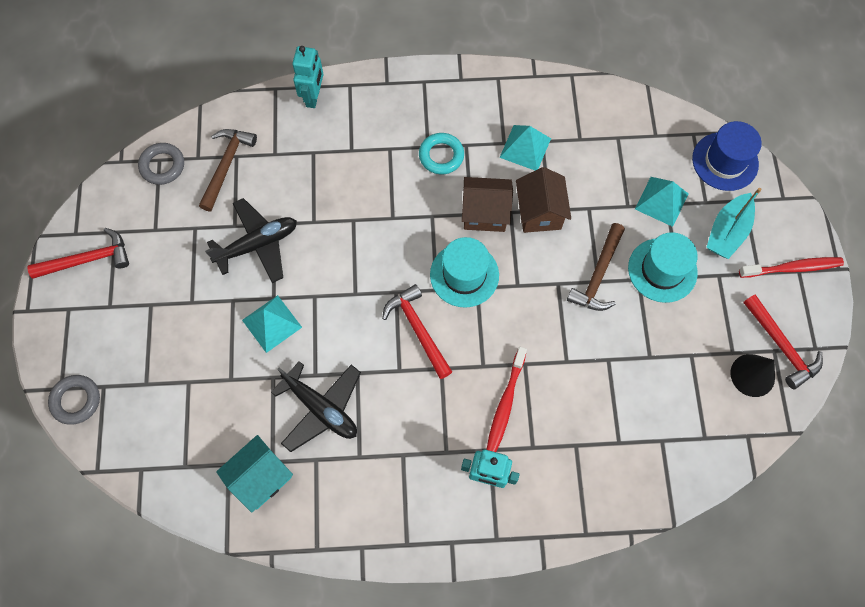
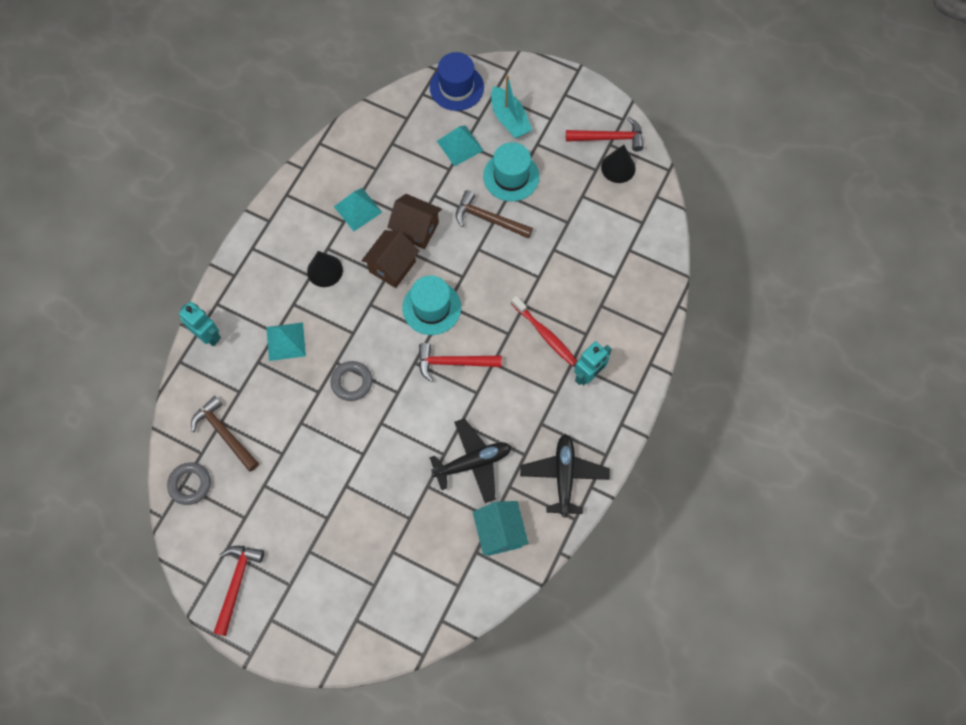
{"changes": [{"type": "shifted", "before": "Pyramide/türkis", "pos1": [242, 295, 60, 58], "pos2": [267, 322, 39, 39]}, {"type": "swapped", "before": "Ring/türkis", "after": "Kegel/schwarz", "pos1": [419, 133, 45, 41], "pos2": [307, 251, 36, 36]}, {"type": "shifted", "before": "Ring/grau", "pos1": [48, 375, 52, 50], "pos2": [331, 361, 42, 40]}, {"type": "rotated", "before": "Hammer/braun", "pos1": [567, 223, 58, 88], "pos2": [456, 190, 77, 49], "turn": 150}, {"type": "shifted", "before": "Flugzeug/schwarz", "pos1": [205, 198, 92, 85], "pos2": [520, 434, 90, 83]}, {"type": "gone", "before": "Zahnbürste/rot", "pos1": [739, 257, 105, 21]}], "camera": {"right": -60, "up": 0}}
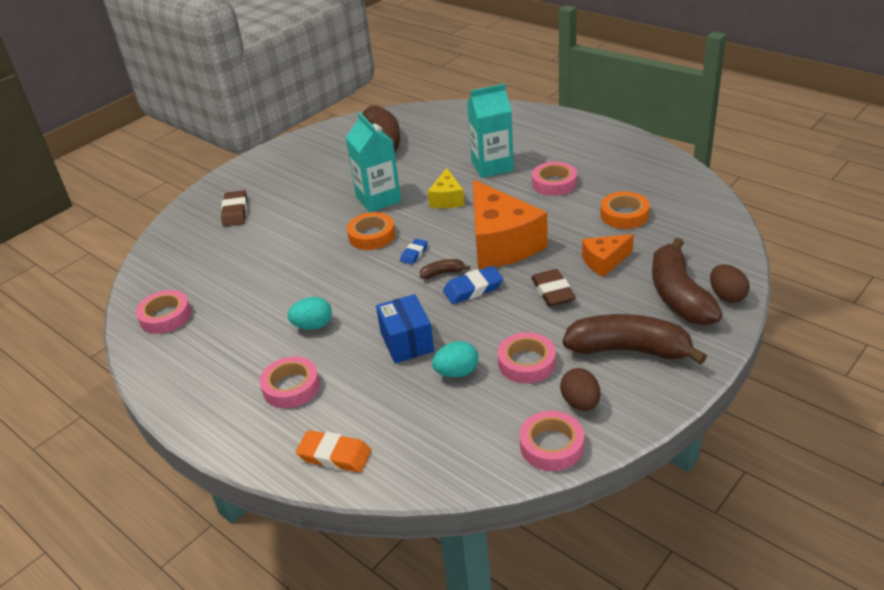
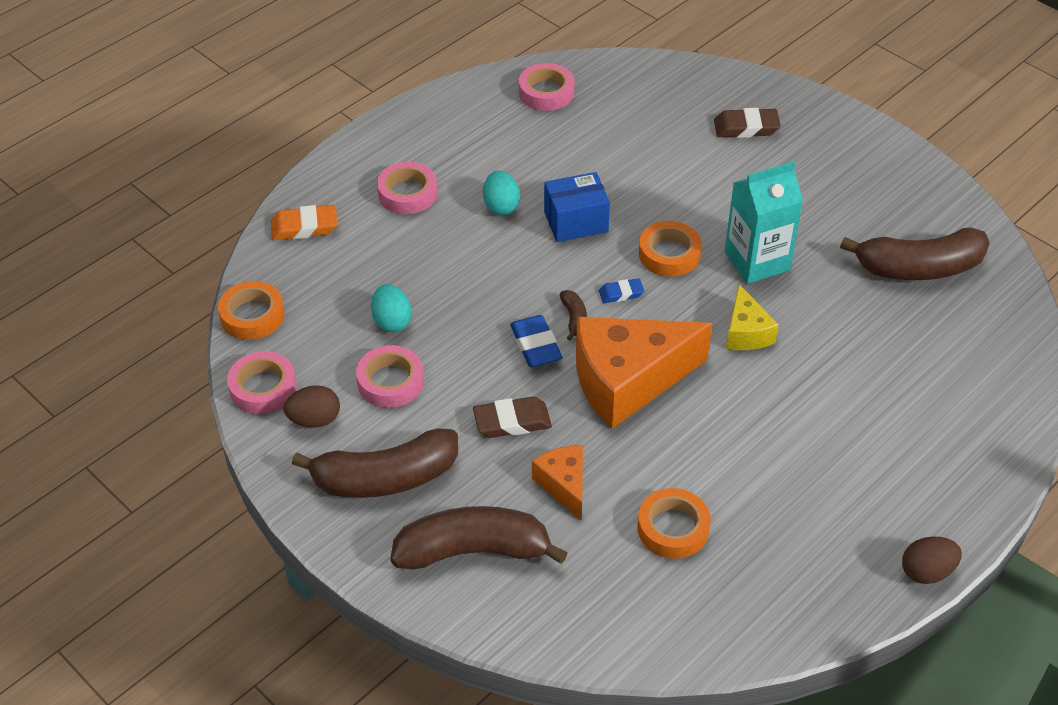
{"changes": [{"type": "new", "after": "Klebeband/orange", "pos2": [218, 281, 67, 59]}, {"type": "rotated", "before": "Radiergummi/orange", "pos1": [296, 430, 75, 43], "pos2": [270, 205, 68, 35], "turn": 60}, {"type": "rotated", "before": "Banane/braun", "pos1": [563, 314, 144, 51], "pos2": [292, 429, 166, 69], "turn": 60}, {"type": "shifted", "before": "Schachtel/blau", "pos1": [376, 294, 58, 69], "pos2": [544, 172, 66, 70]}, {"type": "rotated", "before": "Radiergummi/blau", "pos1": [400, 239, 28, 26], "pos2": [599, 278, 45, 25], "turn": -45}, {"type": "rotated", "before": "Käse/gelb", "pos1": [428, 168, 37, 40], "pos2": [726, 284, 53, 66], "turn": -105}, {"type": "shifted", "before": "Ei/braun", "pos1": [710, 264, 40, 39], "pos2": [902, 537, 60, 47]}, {"type": "gone", "before": "Getränkekarton/türkis", "pos1": [467, 84, 47, 94]}, {"type": "gone", "before": "Klebeband/rosa", "pos1": [532, 162, 45, 34]}], "camera": {"right": 90, "up": 10}}
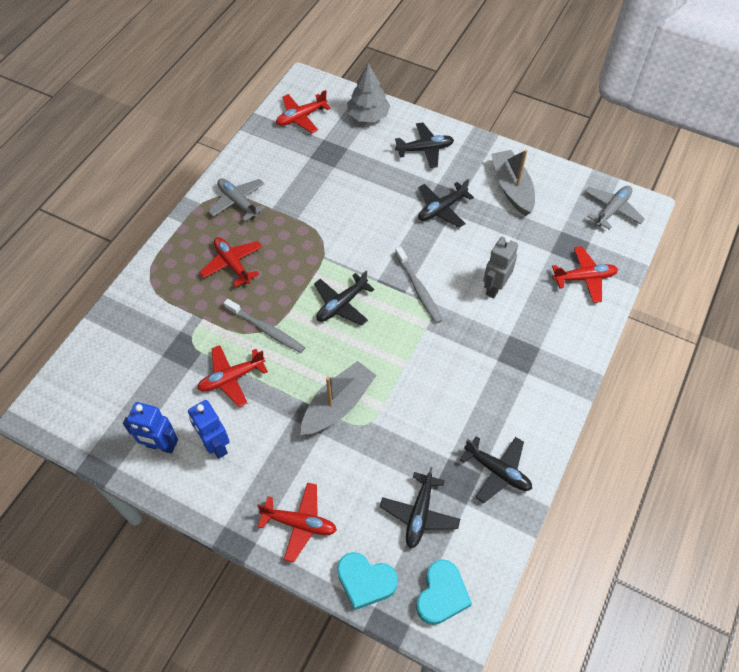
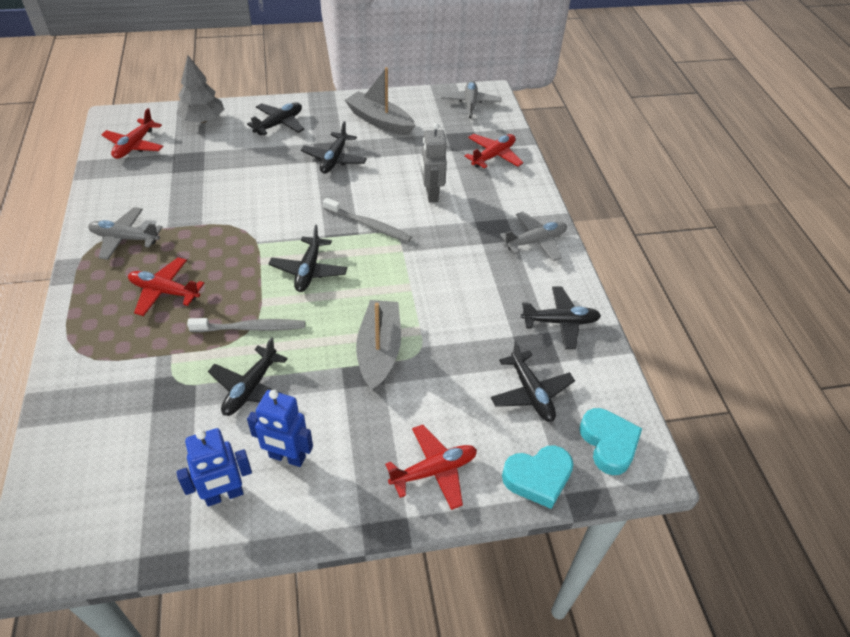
{"changes": [{"type": "repainted", "before": "Flugzeug/rot", "after": "Flugzeug/schwarz", "pos1": [197, 345, 71, 62], "pos2": [208, 337, 80, 79]}, {"type": "new", "after": "Flugzeug/grau", "pos2": [500, 212, 67, 49]}], "camera": {"right": -40, "up": -10}}
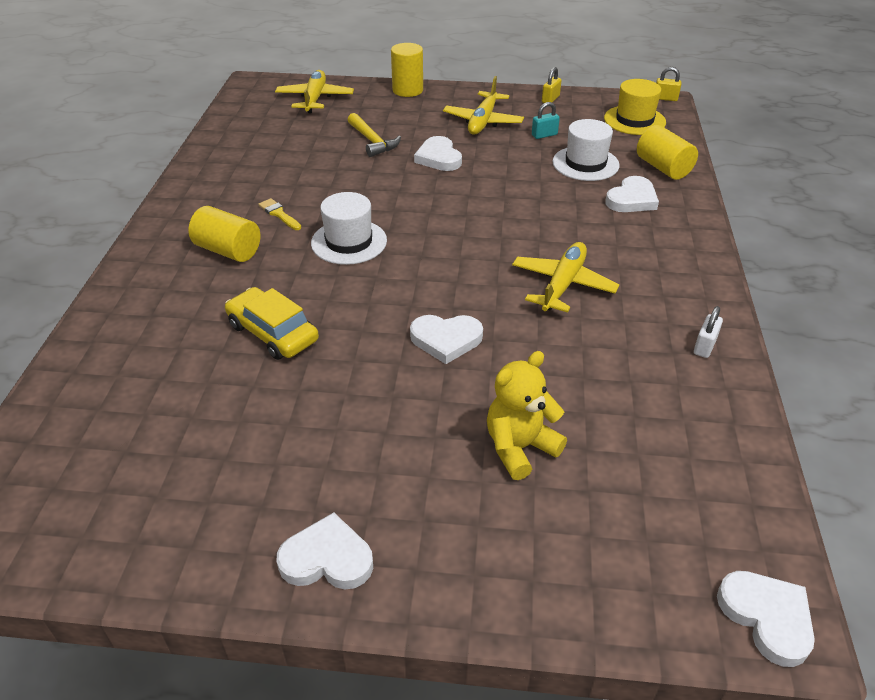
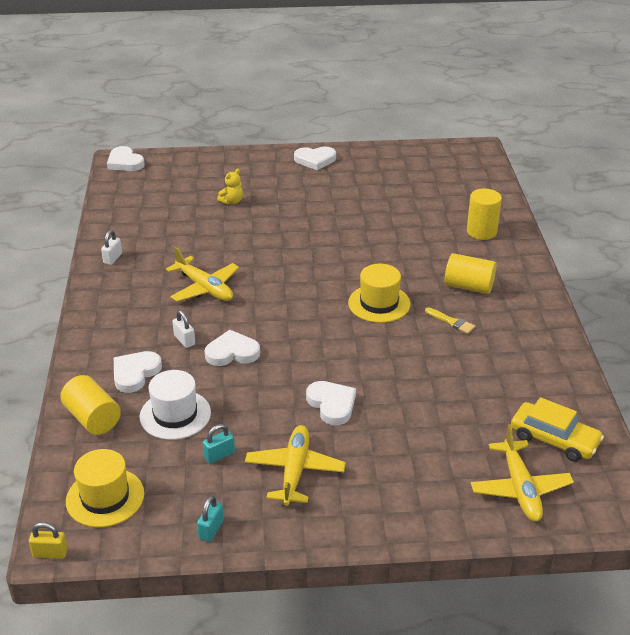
{"changes": [{"type": "rotated", "before": "Flugzeug/gelb", "pos1": [512, 242, 107, 70], "pos2": [166, 247, 73, 55], "turn": -60}, {"type": "new", "after": "Vorhängeschloss/weiß", "pos2": [172, 310, 23, 38]}, {"type": "repainted", "before": "Vorhängeschloss/gelb", "after": "Vorhängeschloss/türkis", "pos1": [542, 67, 20, 36], "pos2": [197, 496, 27, 46]}, {"type": "shifted", "before": "Herz/weiß", "pos1": [410, 315, 73, 49], "pos2": [205, 330, 55, 36]}, {"type": "scaled", "before": "Teddybär/gelb", "pos1": [487, 351, 80, 129], "pos2": [217, 169, 26, 35], "scale": 0.6}, {"type": "repainted", "before": "Hut/weiß", "after": "Hut/gelb", "pos1": [311, 192, 76, 73], "pos2": [348, 264, 62, 59]}, {"type": "shifted", "before": "Vollzylinder/gelb", "pos1": [391, 43, 32, 54], "pos2": [467, 188, 35, 52]}, {"type": "shifted", "before": "Auto/gelb", "pos1": [225, 287, 94, 73], "pos2": [511, 397, 93, 65]}, {"type": "gone", "before": "Hammer/gelb", "pos1": [348, 113, 53, 44]}], "camera": {"right": 170, "up": -5}}
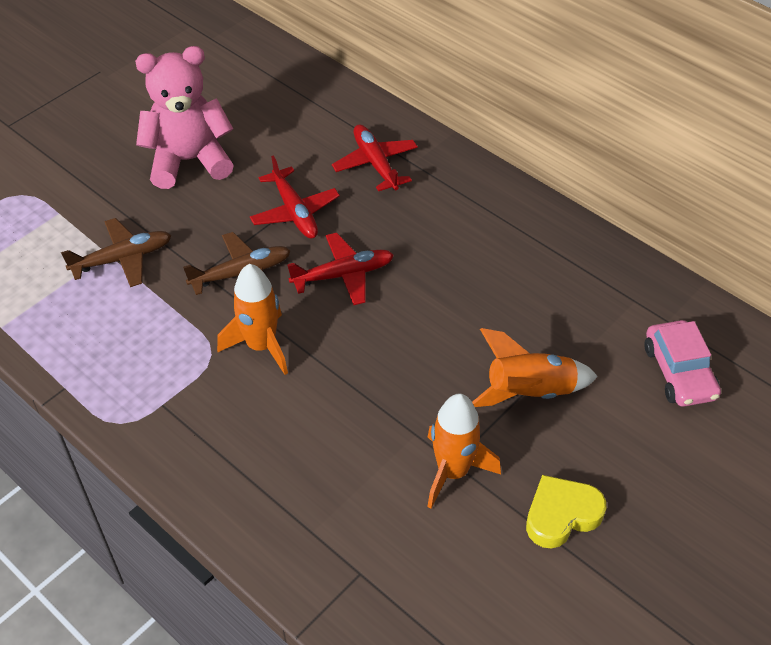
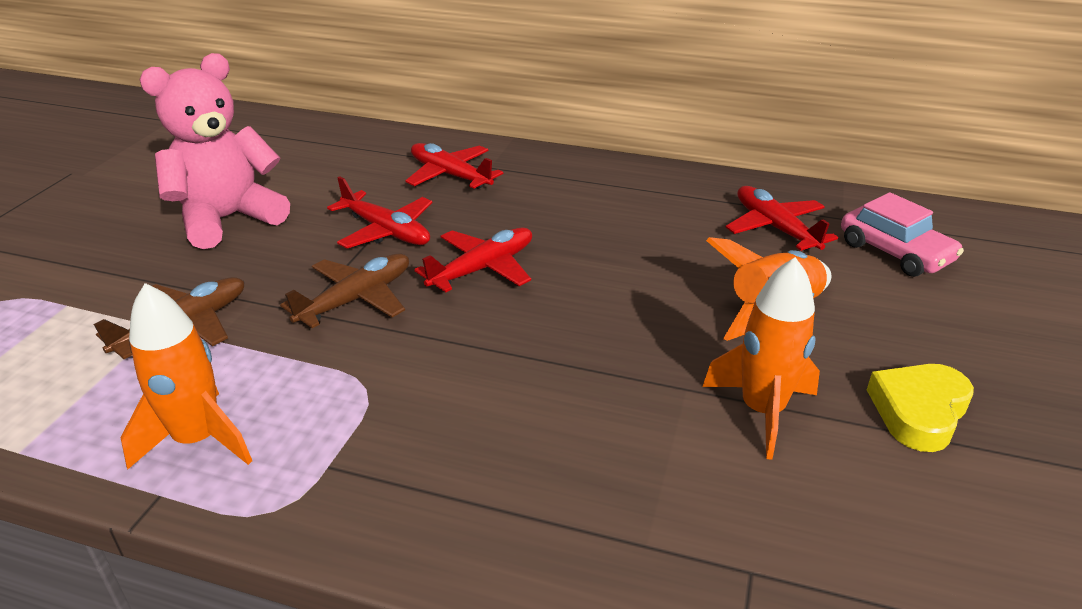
{"changes": [{"type": "shifted", "before": "Rakete/orange", "pos1": [217, 264, 71, 111], "pos2": [120, 283, 132, 187]}, {"type": "new", "after": "Flugzeug/rot", "pos2": [726, 186, 112, 65]}], "camera": {"right": -25, "up": -15}}
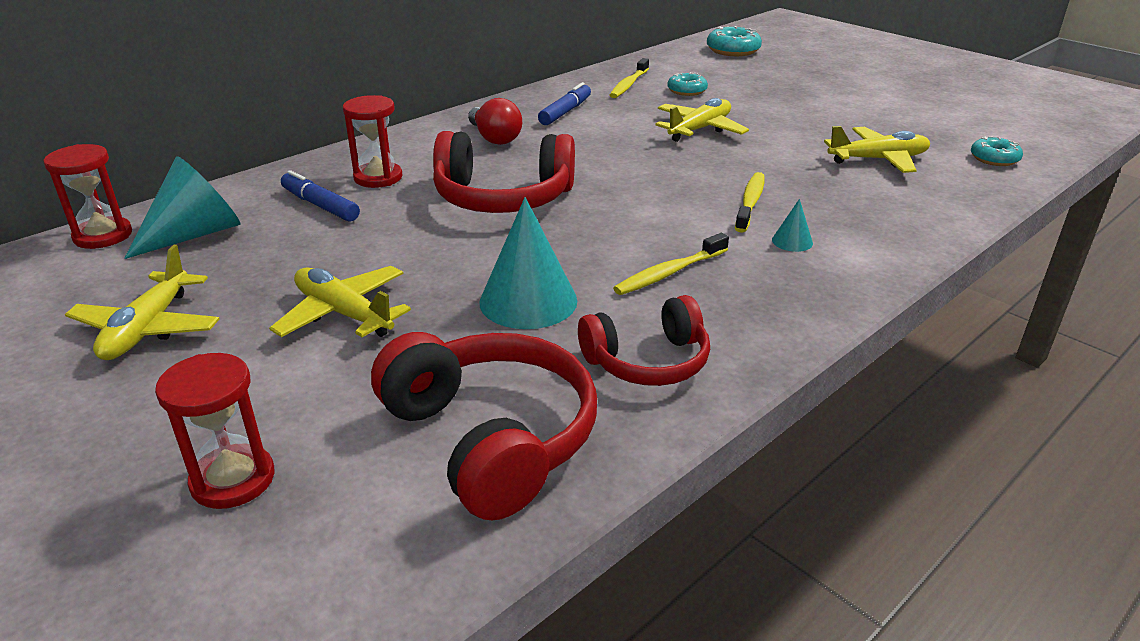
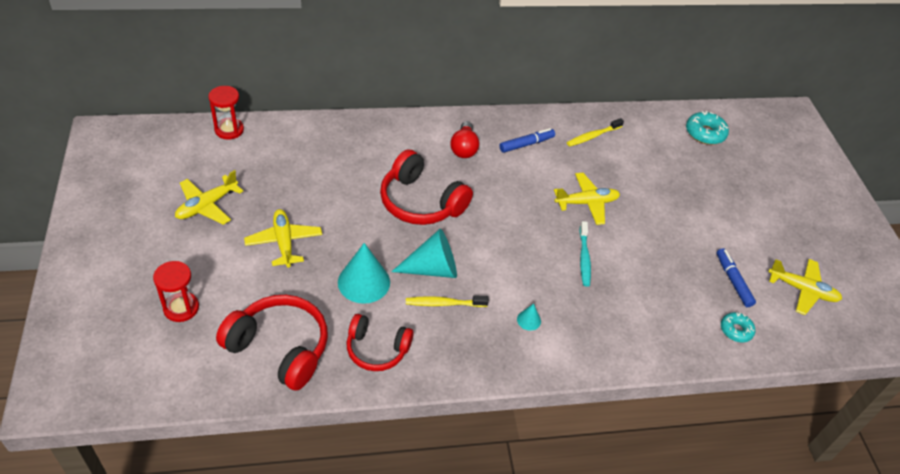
{"changes": [{"type": "rotated", "before": "Kopfhörer/rot", "pos1": [371, 332, 226, 189], "pos2": [216, 295, 112, 96], "turn": -60}, {"type": "shifted", "before": "Kegel/türkis", "pos1": [124, 156, 117, 103], "pos2": [391, 229, 66, 49]}, {"type": "new", "after": "Zahnbürste/türkis", "pos2": [579, 221, 12, 66]}, {"type": "shifted", "before": "Filzstift/blau", "pos1": [281, 170, 79, 52], "pos2": [716, 248, 40, 59]}, {"type": "shifted", "before": "Flugzeug/gelb", "pos1": [824, 126, 106, 47], "pos2": [768, 259, 74, 56]}, {"type": "gone", "before": "Sanduhr/rot", "pos1": [343, 95, 60, 93]}, {"type": "gone", "before": "Donut/türkis", "pos1": [667, 72, 41, 24]}, {"type": "gone", "before": "Zahnbürste/gelb", "pos1": [735, 172, 29, 61]}], "camera": {"right": 30, "up": 15}}
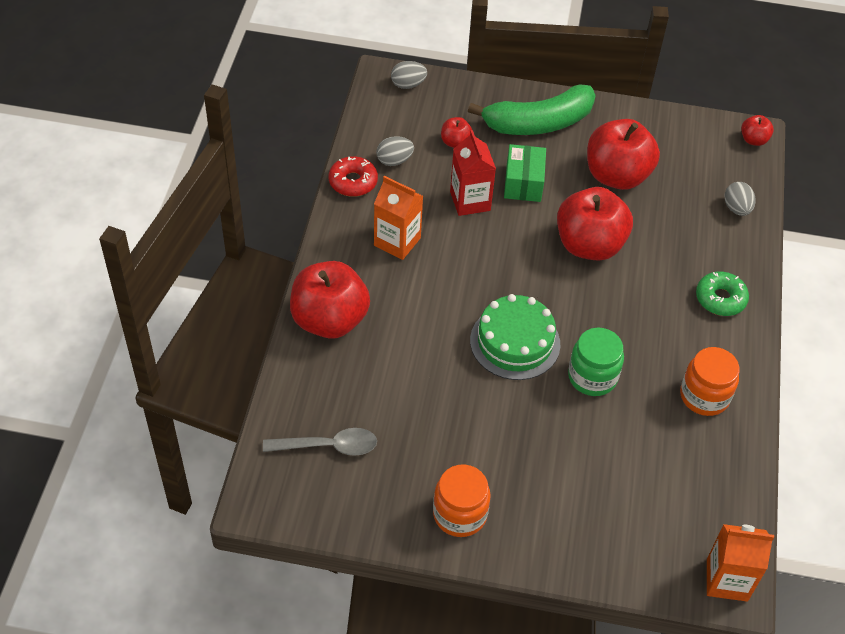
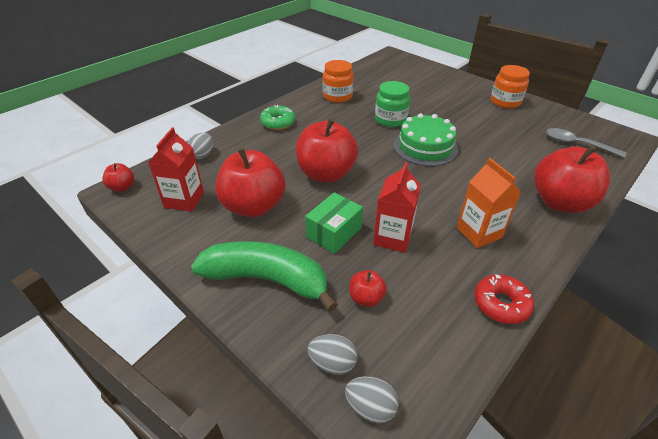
{"changes": [{"type": "new", "after": "Getränkekarton/rot", "pos2": [148, 127, 56, 85]}, {"type": "shifted", "before": "Ei/grau", "pos1": [376, 136, 38, 30], "pos2": [307, 334, 51, 41]}, {"type": "gone", "before": "Getränkekarton/orange", "pos1": [707, 524, 67, 78]}], "camera": {"right": -145, "up": -10}}
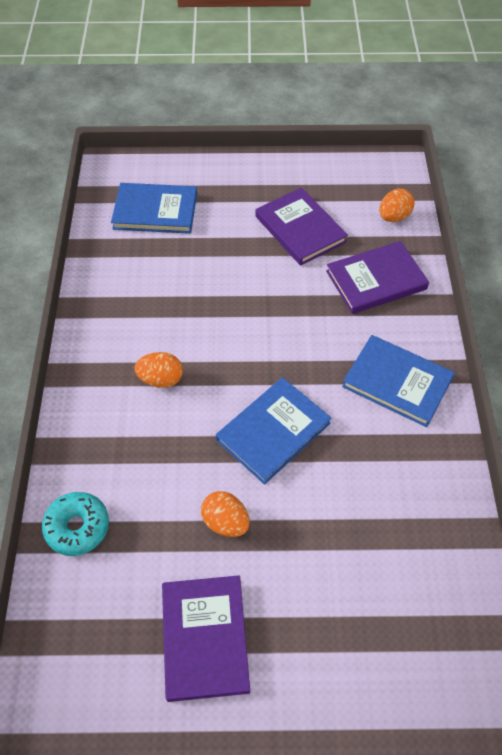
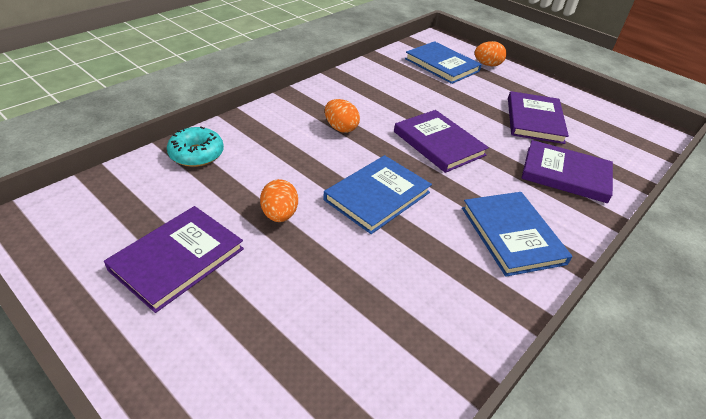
{"changes": [{"type": "rotated", "before": "Buch/blau", "pos1": [216, 377, 115, 108], "pos2": [323, 155, 109, 79], "turn": -45}, {"type": "new", "after": "Buch/lila", "pos2": [394, 110, 95, 63]}, {"type": "shifted", "before": "Ei/orange", "pos1": [379, 188, 36, 34], "pos2": [475, 41, 31, 25]}], "camera": {"right": 40, "up": -15}}
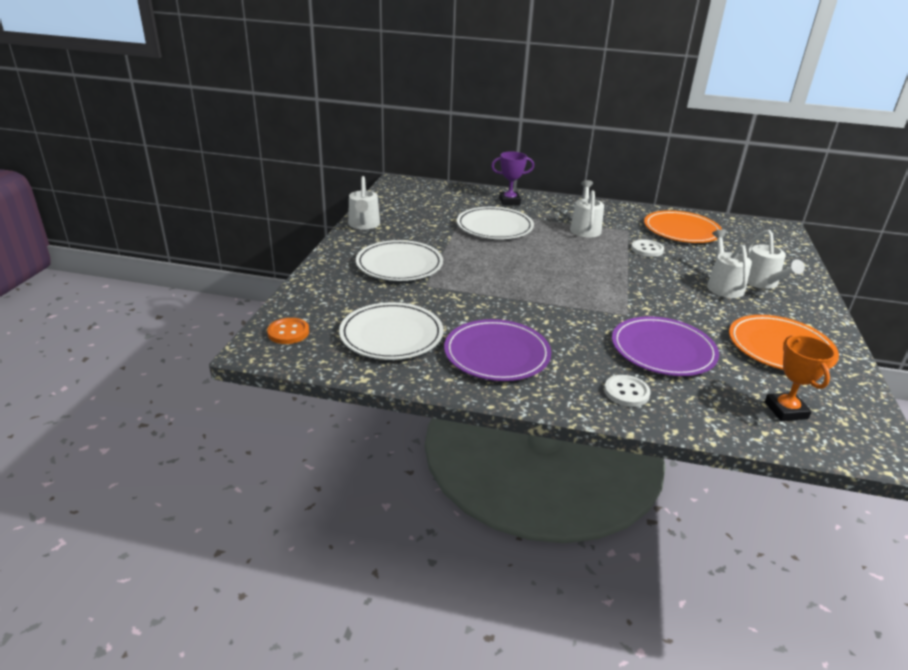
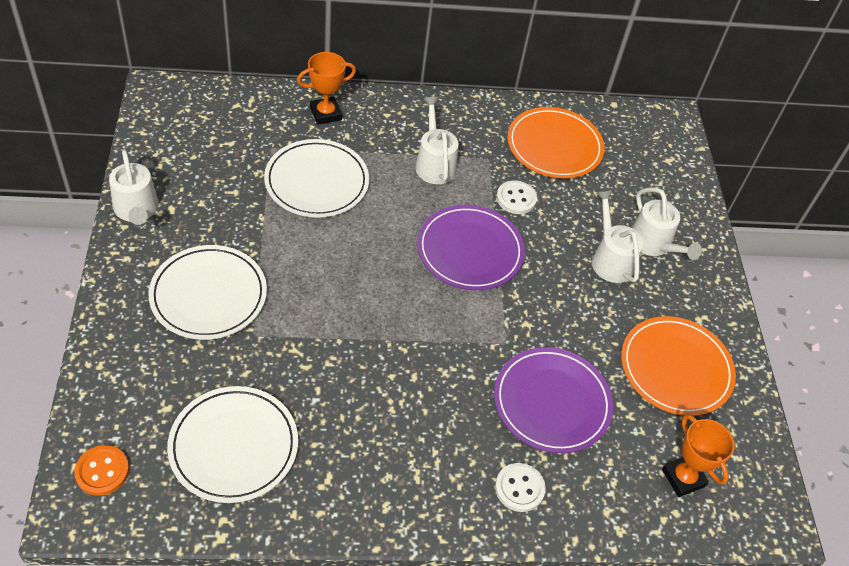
{"changes": [{"type": "repainted", "before": "Pokal/lila", "after": "Pokal/orange", "pos1": [491, 151, 43, 54], "pos2": [297, 52, 59, 73]}, {"type": "shifted", "before": "Teller/lila", "pos1": [444, 319, 107, 62], "pos2": [417, 205, 108, 85]}], "camera": {"right": -20, "up": 20}}
